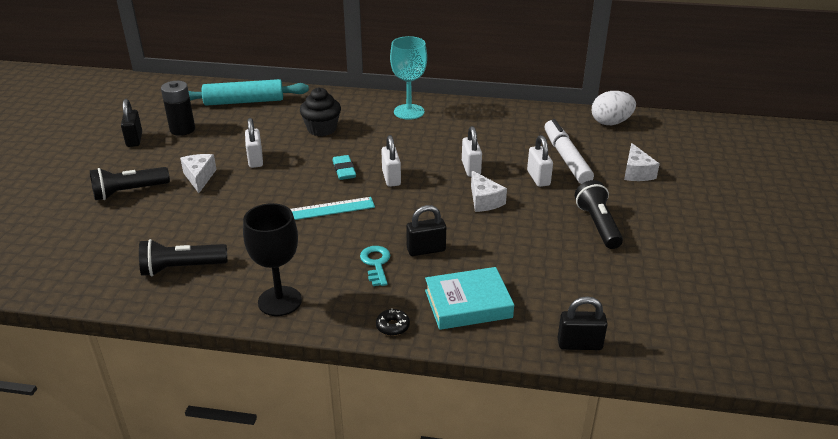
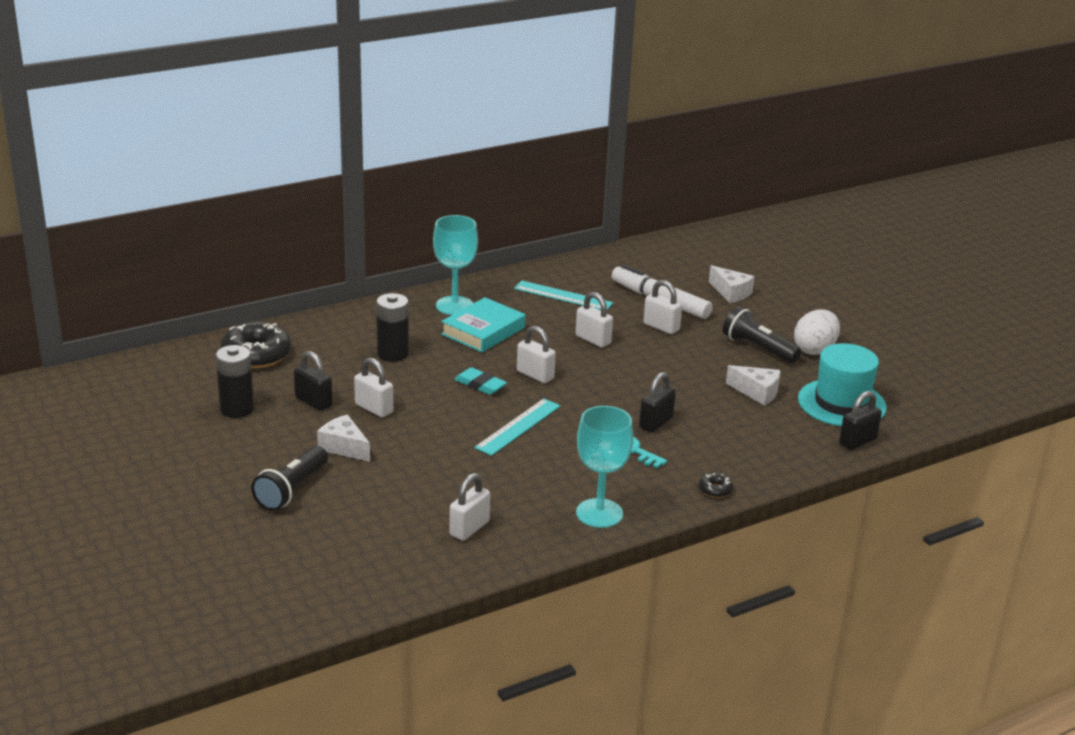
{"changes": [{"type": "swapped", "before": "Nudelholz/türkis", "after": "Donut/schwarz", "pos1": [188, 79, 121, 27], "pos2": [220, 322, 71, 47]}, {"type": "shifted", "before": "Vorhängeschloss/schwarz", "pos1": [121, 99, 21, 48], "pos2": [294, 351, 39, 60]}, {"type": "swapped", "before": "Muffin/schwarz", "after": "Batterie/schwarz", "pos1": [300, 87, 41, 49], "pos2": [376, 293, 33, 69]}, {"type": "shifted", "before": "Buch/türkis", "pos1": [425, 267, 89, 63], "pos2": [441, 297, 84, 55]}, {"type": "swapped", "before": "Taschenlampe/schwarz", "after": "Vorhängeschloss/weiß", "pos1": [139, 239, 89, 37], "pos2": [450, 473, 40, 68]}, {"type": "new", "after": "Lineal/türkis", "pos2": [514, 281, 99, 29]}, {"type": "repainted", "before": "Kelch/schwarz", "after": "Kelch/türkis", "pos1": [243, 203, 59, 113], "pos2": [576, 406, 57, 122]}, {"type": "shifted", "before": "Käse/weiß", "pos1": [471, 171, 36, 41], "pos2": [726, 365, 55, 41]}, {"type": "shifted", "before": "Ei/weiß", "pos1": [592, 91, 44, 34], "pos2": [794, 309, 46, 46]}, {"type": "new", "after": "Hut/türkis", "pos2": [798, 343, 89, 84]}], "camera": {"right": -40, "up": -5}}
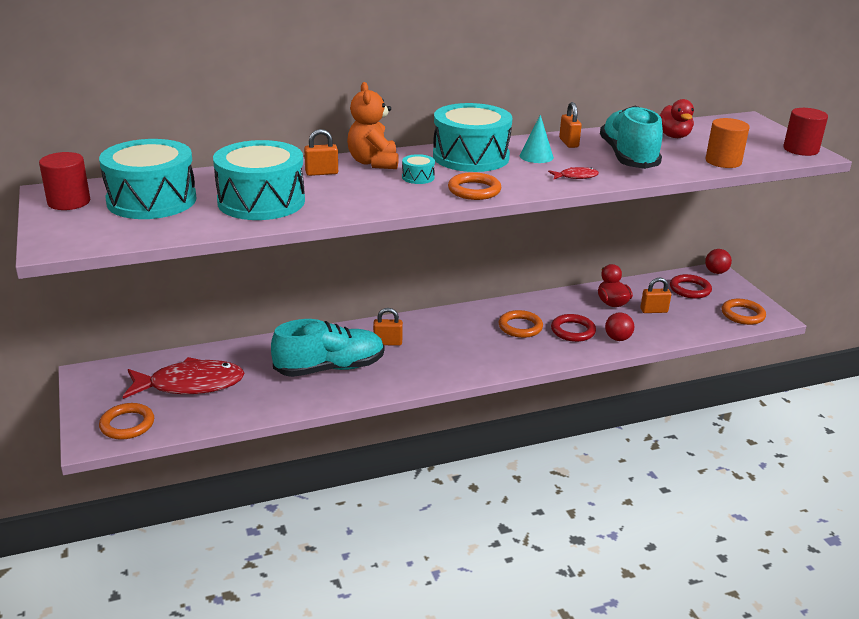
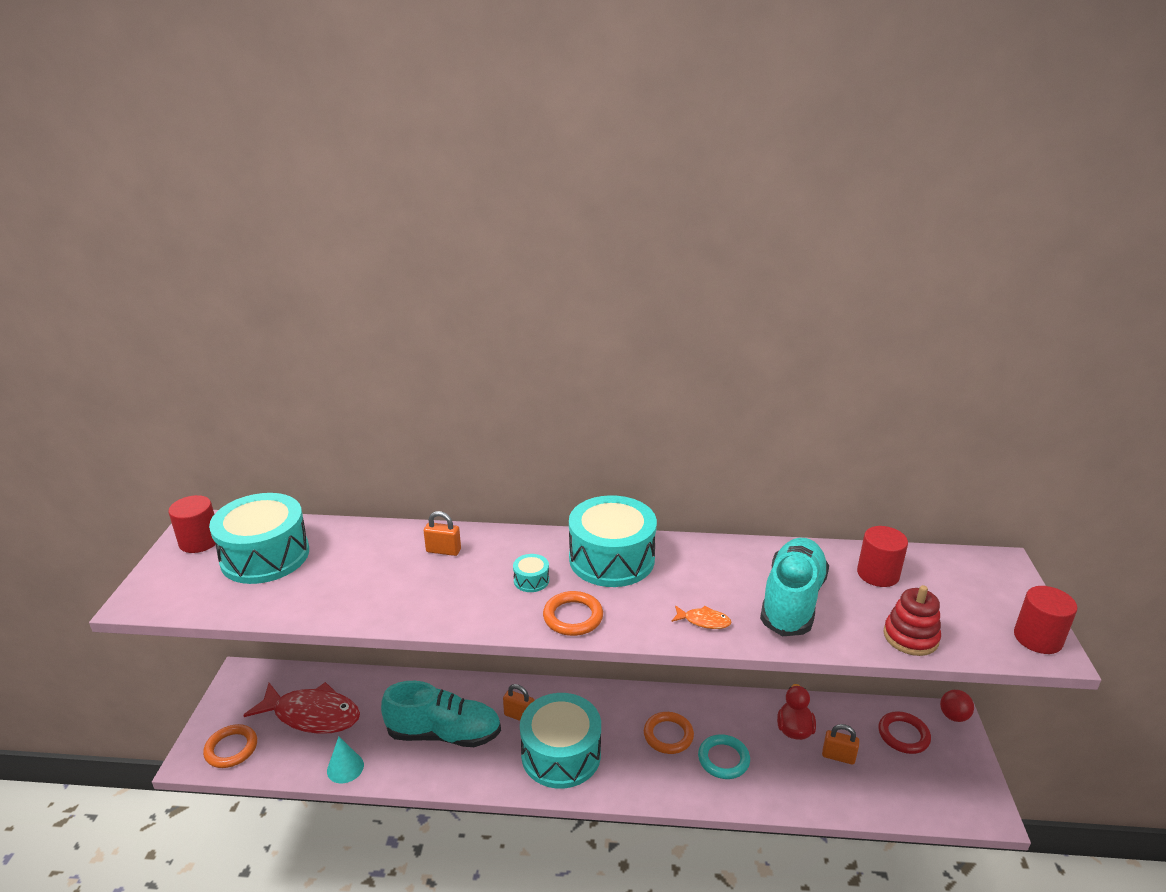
{"changes": [{"type": "shifted", "before": "Kegel/türkis", "pos1": [519, 115, 35, 48], "pos2": [327, 737, 37, 46]}, {"type": "shifted", "before": "Trommel/türkis", "pos1": [213, 140, 92, 80], "pos2": [520, 693, 81, 96]}, {"type": "repainted", "before": "Fisch/rot", "after": "Fisch/orange", "pos1": [548, 167, 51, 12], "pos2": [671, 605, 61, 24]}, {"type": "repainted", "before": "Ring/rot", "after": "Ring/türkis", "pos1": [551, 314, 45, 28], "pos2": [698, 734, 52, 45]}, {"type": "swapped", "before": "Ente/rot", "after": "Vollzylinder/rot", "pos1": [660, 99, 34, 39], "pos2": [857, 526, 51, 61]}, {"type": "swapped", "before": "Vollzylinder/orange", "after": "Stapelspielzeug/rot", "pos1": [705, 118, 45, 50], "pos2": [883, 585, 58, 71]}, {"type": "gone", "before": "Teddybär/orange", "pos1": [347, 82, 52, 87]}, {"type": "gone", "before": "Vorhängeschloss/orange", "pos1": [559, 102, 23, 46]}, {"type": "gone", "before": "Ball/rot", "pos1": [605, 312, 29, 29]}, {"type": "gone", "before": "Ring/orange", "pos1": [722, 299, 44, 26]}], "camera": {"right": 25, "up": 0}}
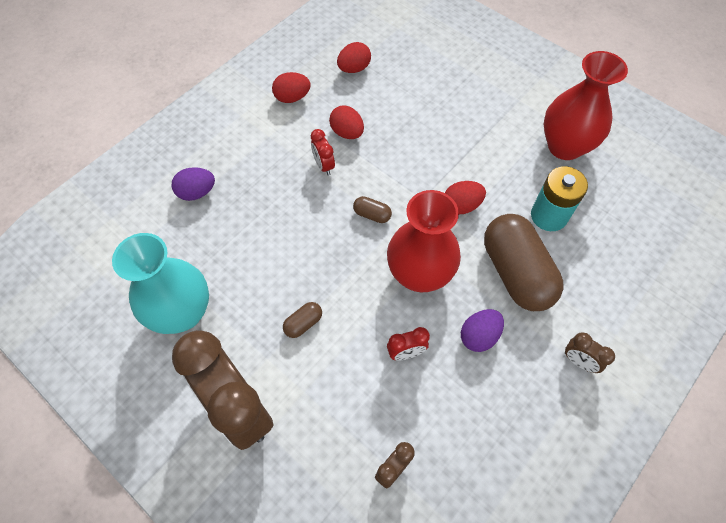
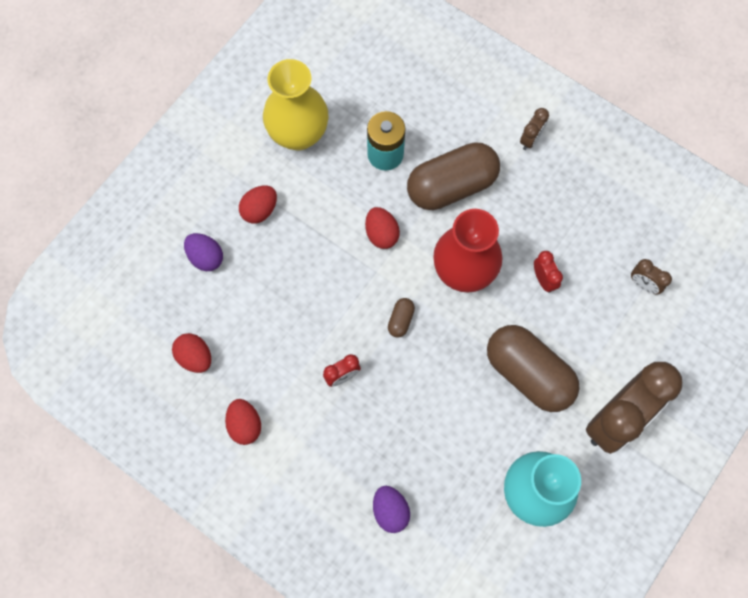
{"changes": [{"type": "shifted", "before": "Ei/lila", "pos1": [461, 309, 43, 43], "pos2": [184, 233, 39, 38]}, {"type": "shifted", "before": "Ei/rot", "pos1": [329, 106, 35, 33], "pos2": [239, 185, 38, 39]}, {"type": "repainted", "before": "Vase/rot", "after": "Vase/gelb", "pos1": [544, 51, 84, 109], "pos2": [263, 59, 66, 92]}, {"type": "scaled", "before": "Kapsel/braun", "pos1": [283, 302, 39, 36], "pos2": [487, 325, 92, 87], "scale": 2.44}], "camera": {"right": -95, "up": 10}}
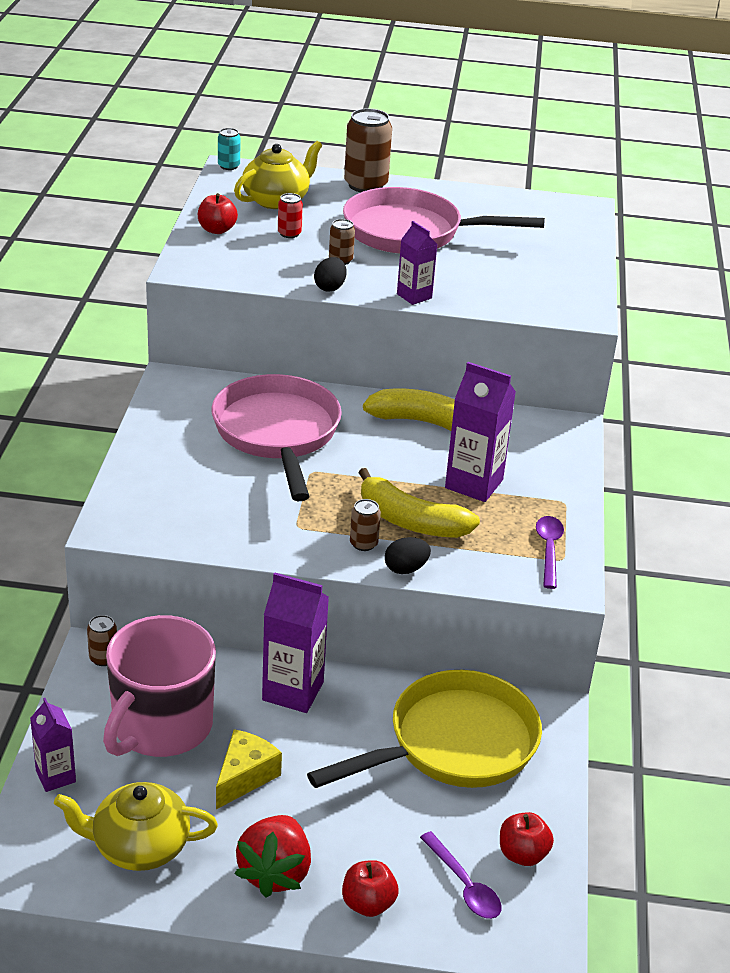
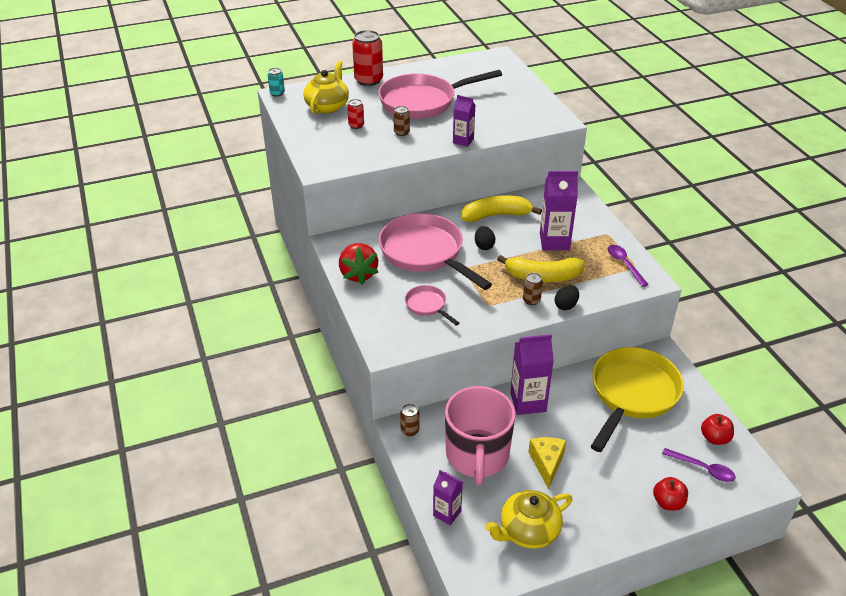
{"changes": [{"type": "shifted", "before": "Erdbeere/rot", "pos1": [235, 815, 76, 83], "pos2": [339, 243, 40, 41]}, {"type": "repainted", "before": "Dose/braun", "after": "Dose/rot", "pos1": [344, 108, 48, 84], "pos2": [352, 30, 31, 56]}, {"type": "new", "after": "Pfanne/rosa", "pos2": [405, 285, 54, 40]}, {"type": "shifted", "before": "Ei/schwarz", "pos1": [314, 257, 32, 35], "pos2": [475, 226, 20, 24]}, {"type": "gone", "before": "Apfel/rot", "pos1": [198, 193, 40, 41]}], "camera": {"right": -25, "up": 5}}
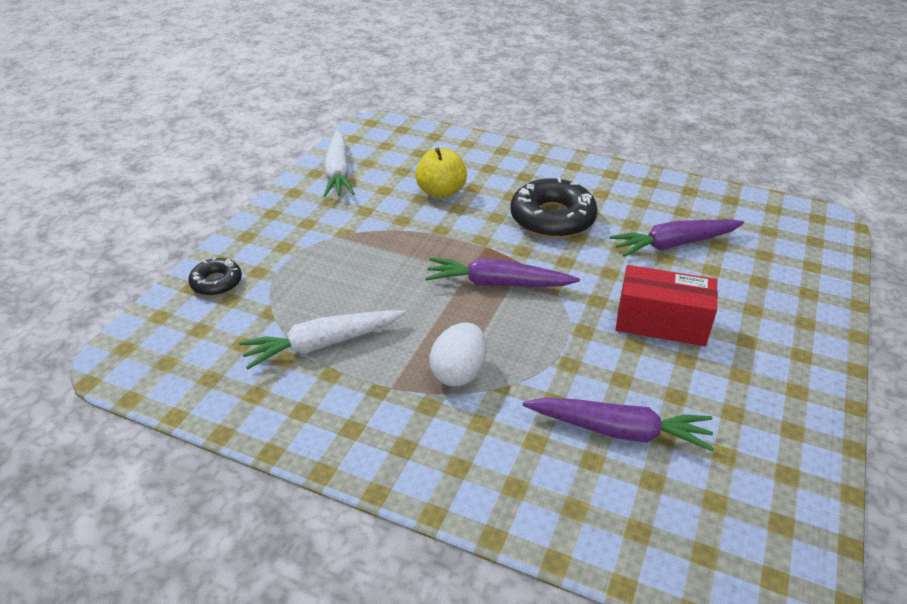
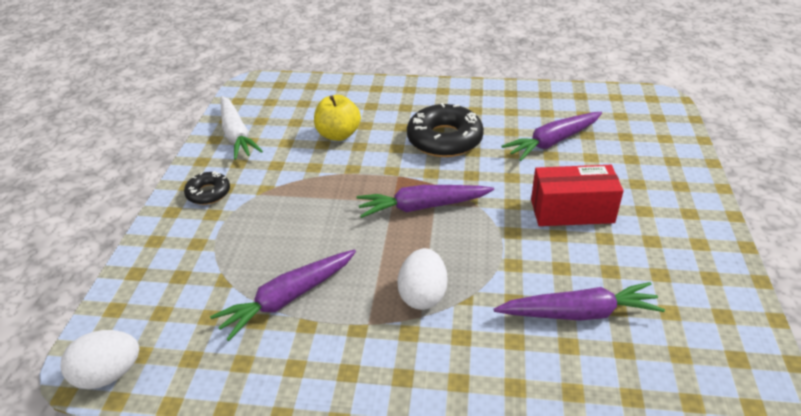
{"changes": [{"type": "new", "after": "Ei/weiß", "pos2": [61, 330, 78, 59]}, {"type": "shifted", "before": "Donut/schwarz", "pos1": [188, 257, 54, 39], "pos2": [184, 171, 46, 34]}, {"type": "repainted", "before": "Karotte/weiß", "after": "Karotte/lila", "pos1": [239, 310, 167, 59], "pos2": [210, 249, 146, 92]}], "camera": {"right": -15, "up": 0}}
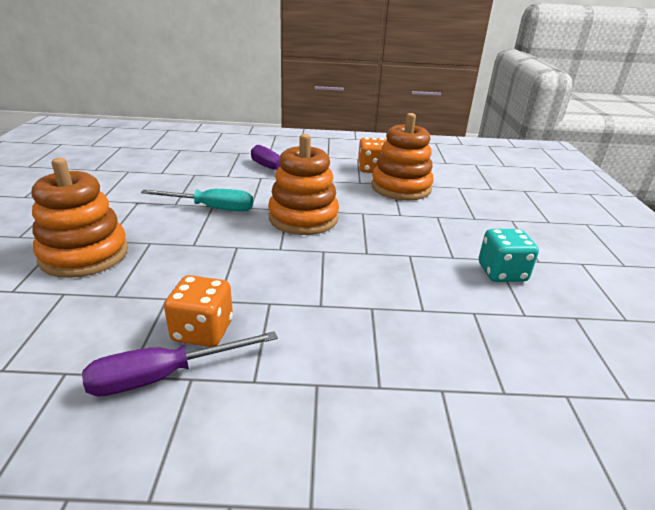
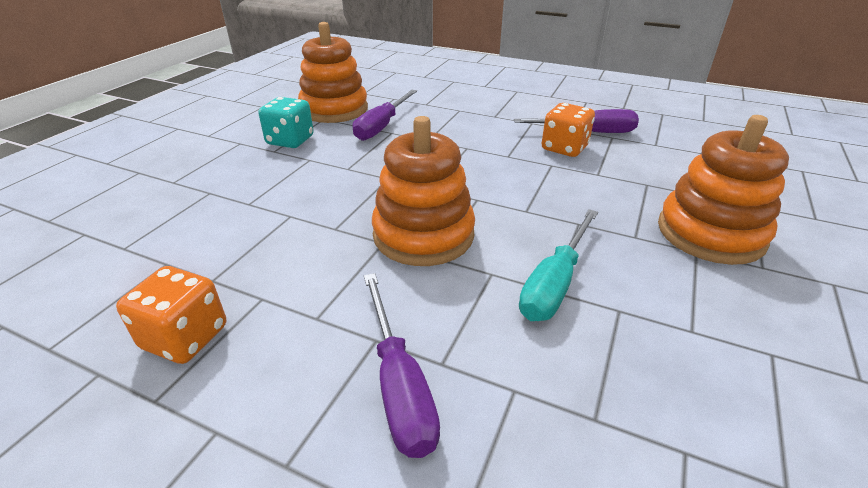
{"changes": [{"type": "shifted", "before": "Stapelspielzeug/orange", "pos1": [371, 113, 63, 87], "pos2": [298, 22, 70, 101]}, {"type": "new", "after": "Schraubenzieher/lila", "pos2": [353, 90, 64, 51]}, {"type": "rotated", "before": "Schraubenzieher/türkis", "pos1": [141, 189, 112, 23], "pos2": [519, 209, 79, 112], "turn": -90}], "camera": {"right": -155, "up": 5}}
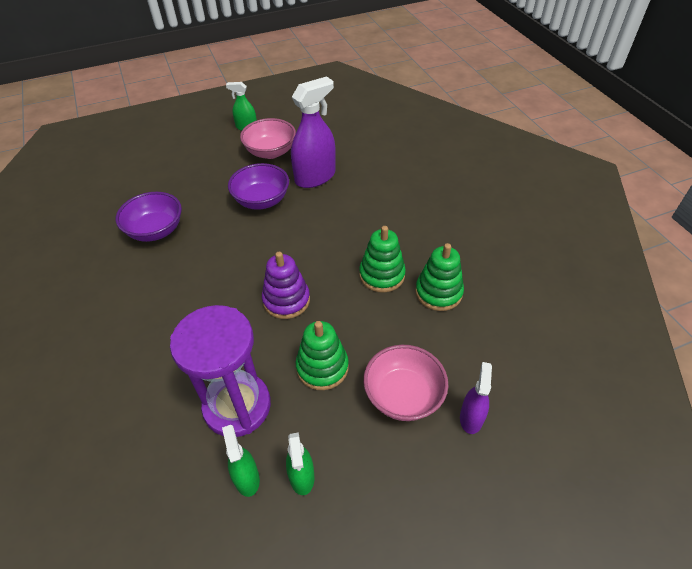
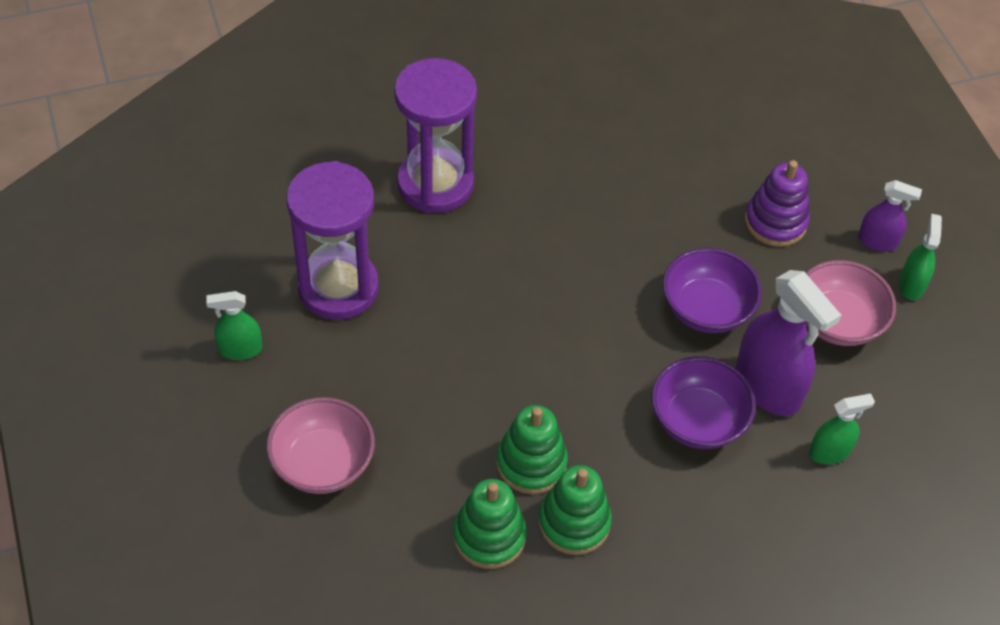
{"changes": [{"type": "new", "after": "Sanduhr/lila", "pos2": [394, 58, 83, 155]}, {"type": "shifted", "before": "Stapelspielzeug/grün", "pos1": [296, 321, 53, 69], "pos2": [538, 465, 74, 90]}, {"type": "shifted", "before": "Schüssel/lila", "pos1": [116, 192, 66, 50], "pos2": [651, 356, 105, 93]}, {"type": "shifted", "before": "Stapelspielzeug/lila", "pos1": [262, 252, 48, 67], "pos2": [745, 160, 65, 87]}, {"type": "shifted", "before": "Sprühflasche/grün", "pos1": [222, 425, 38, 72], "pos2": [809, 394, 66, 70]}, {"type": "shifted", "before": "Sprühflasche/lila", "pos1": [460, 362, 32, 72], "pos2": [858, 180, 64, 71]}], "camera": {"right": 90, "up": 5}}
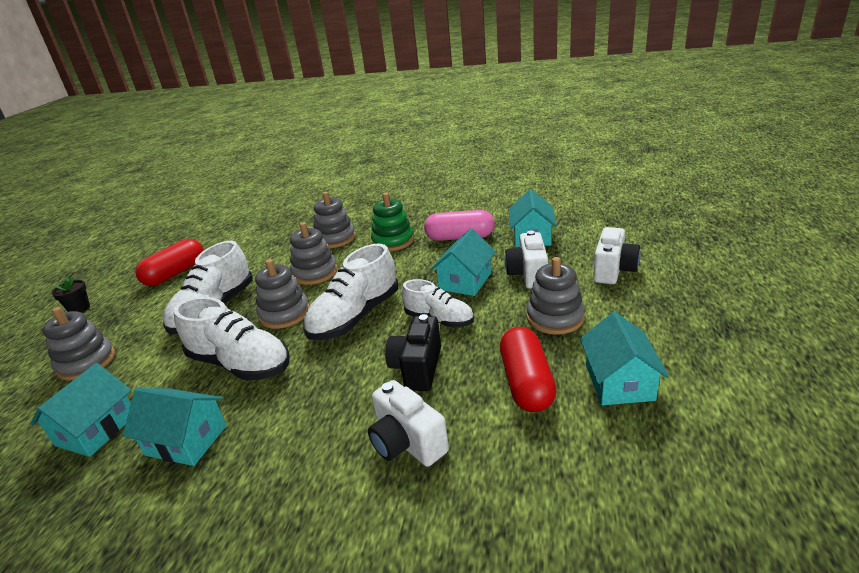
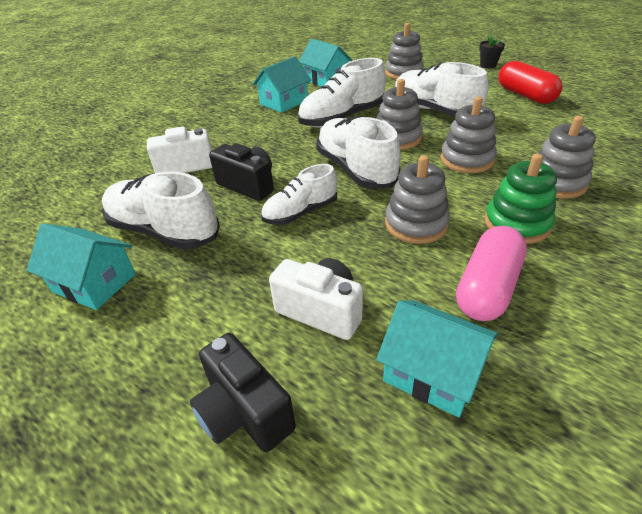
{"changes": [{"type": "swapped", "before": "Kapsel/rot", "after": "Schuh/weiß", "pos1": [500, 327, 57, 85], "pos2": [102, 171, 118, 79]}, {"type": "repainted", "before": "Kamera/weiß", "after": "Kamera/schwarz", "pos1": [593, 227, 48, 57], "pos2": [190, 333, 106, 119]}, {"type": "shifted", "before": "Stapelspielzeug/grau", "pos1": [527, 257, 58, 78], "pos2": [385, 155, 65, 89]}, {"type": "gone", "before": "Haus/türkis", "pos1": [431, 229, 65, 67]}], "camera": {"right": 115, "up": 10}}
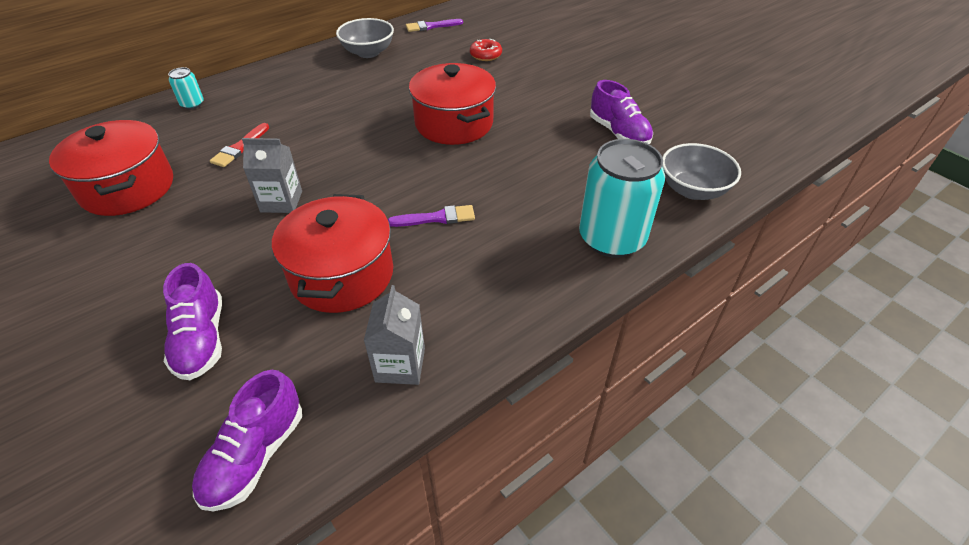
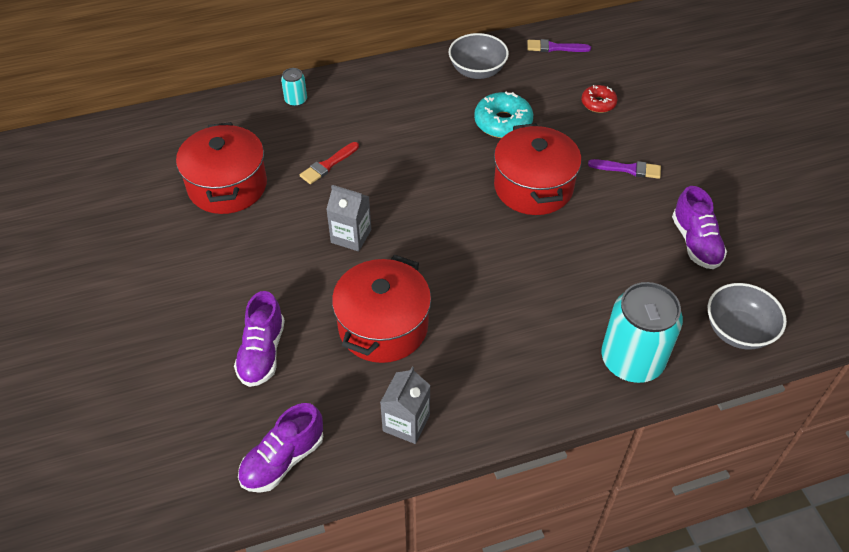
{"changes": [{"type": "new", "after": "Donut/türkis", "pos2": [474, 92, 59, 46]}, {"type": "shifted", "before": "Pinsel/lila", "pos1": [388, 205, 87, 22], "pos2": [588, 159, 73, 20]}], "camera": {"right": 20, "up": 5}}
